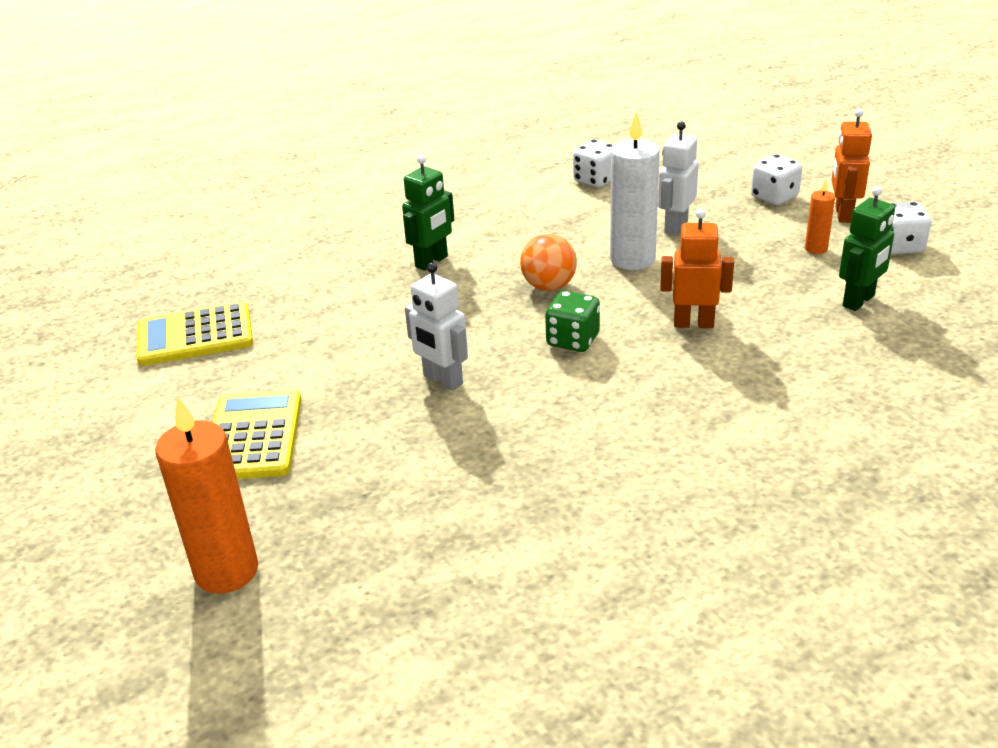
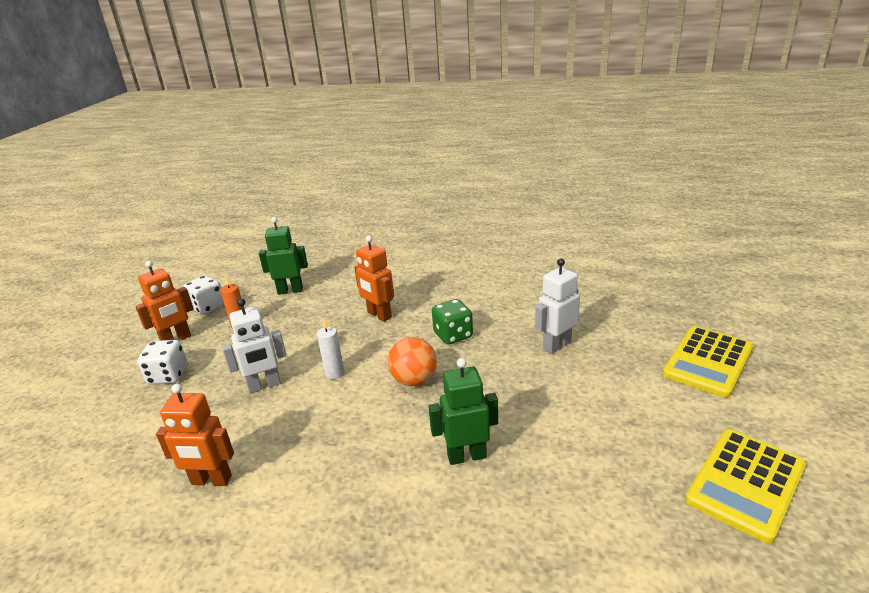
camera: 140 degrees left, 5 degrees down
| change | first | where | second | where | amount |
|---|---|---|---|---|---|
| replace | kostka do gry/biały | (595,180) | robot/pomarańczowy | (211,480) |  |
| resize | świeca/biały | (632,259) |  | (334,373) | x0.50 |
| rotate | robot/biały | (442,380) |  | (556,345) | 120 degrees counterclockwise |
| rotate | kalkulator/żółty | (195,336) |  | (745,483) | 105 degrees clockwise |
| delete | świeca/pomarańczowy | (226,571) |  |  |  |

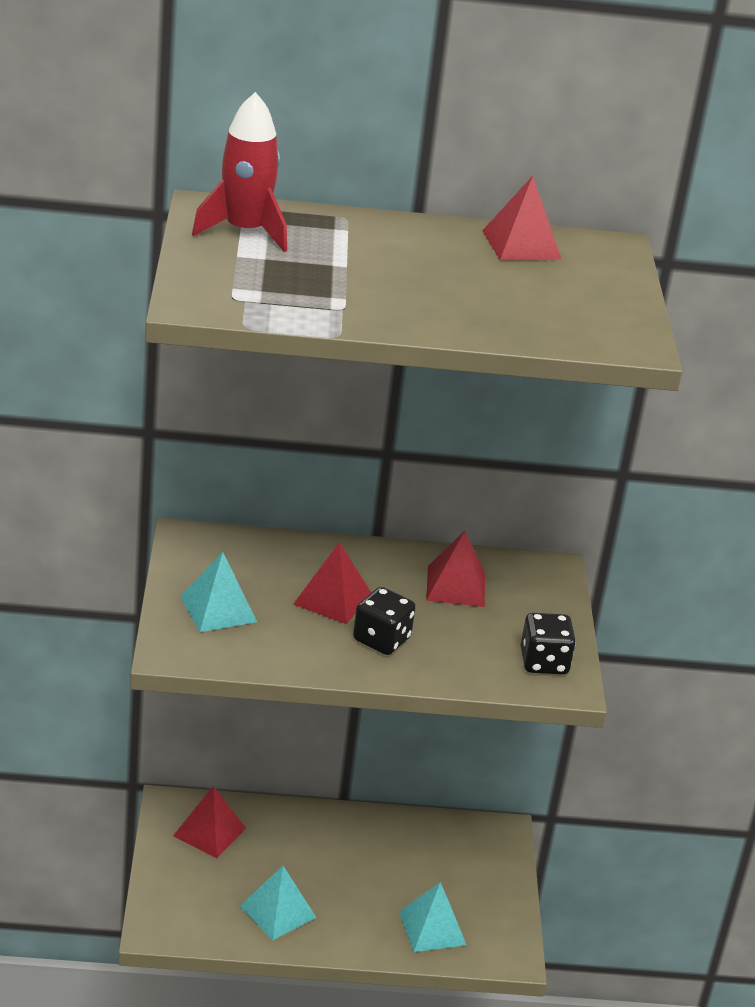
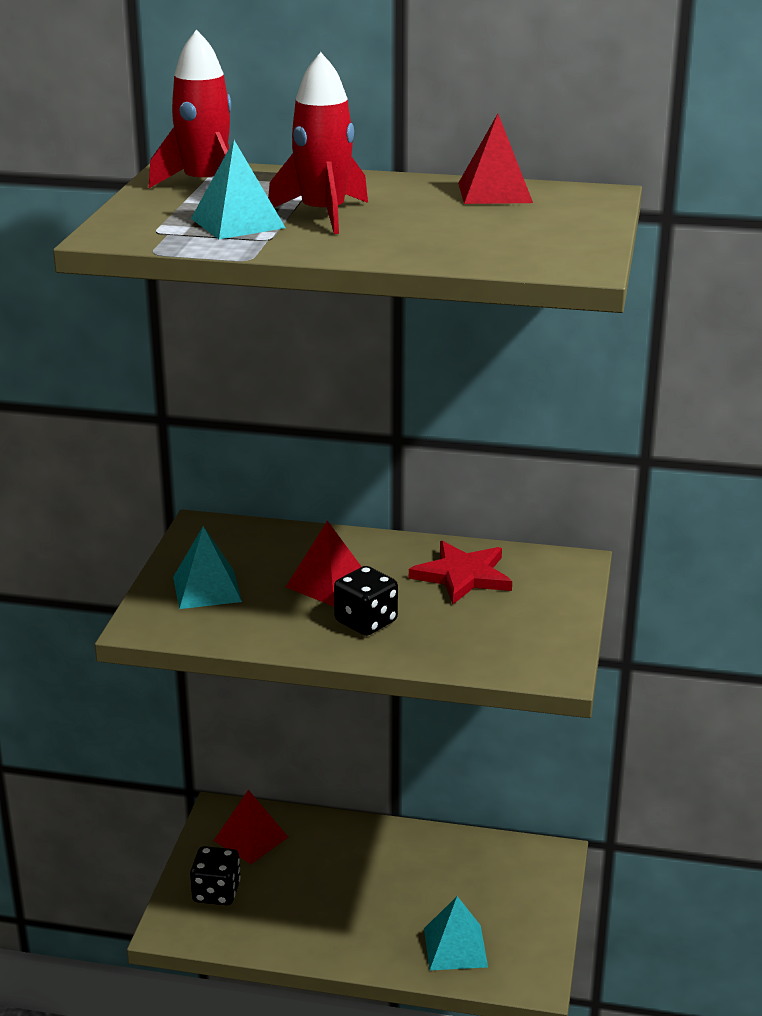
camera: 15 degrees right, 5 degrees down
| change | first | where | second | where | amount |
|---|---|---|---|---|---|
| move | kostka do gry/czarny | (544,662) |  | (216,892) |  |
| move | piramida/turkusowy | (278,911) |  | (238,223) |  |
| insert |  |  | rakieta/czerwony | (323,215) |  |
| replace | piramida/czerwony | (455,586) | gwiazda/czerwony | (463,576) |  |

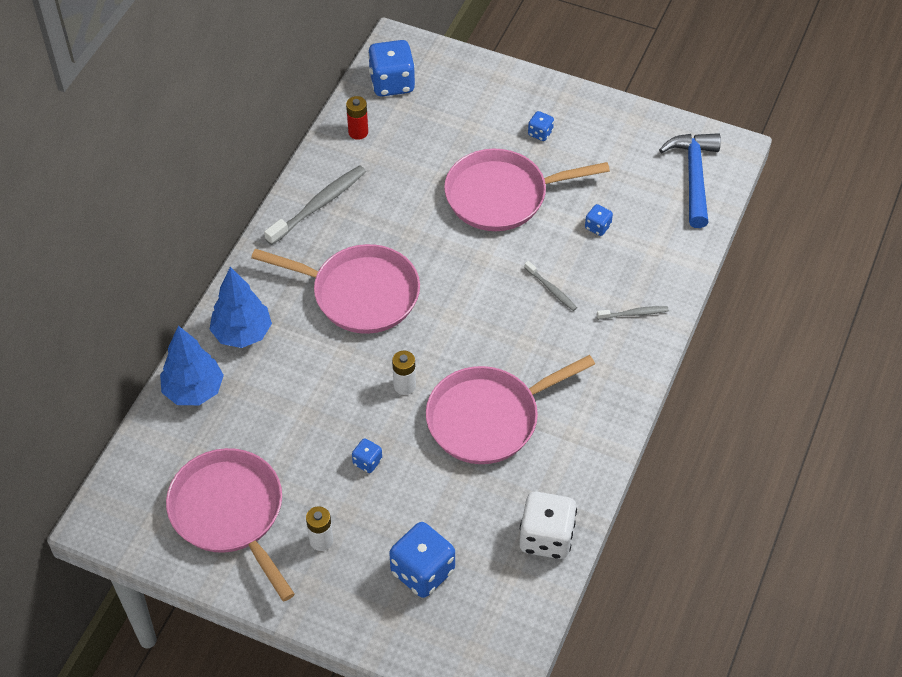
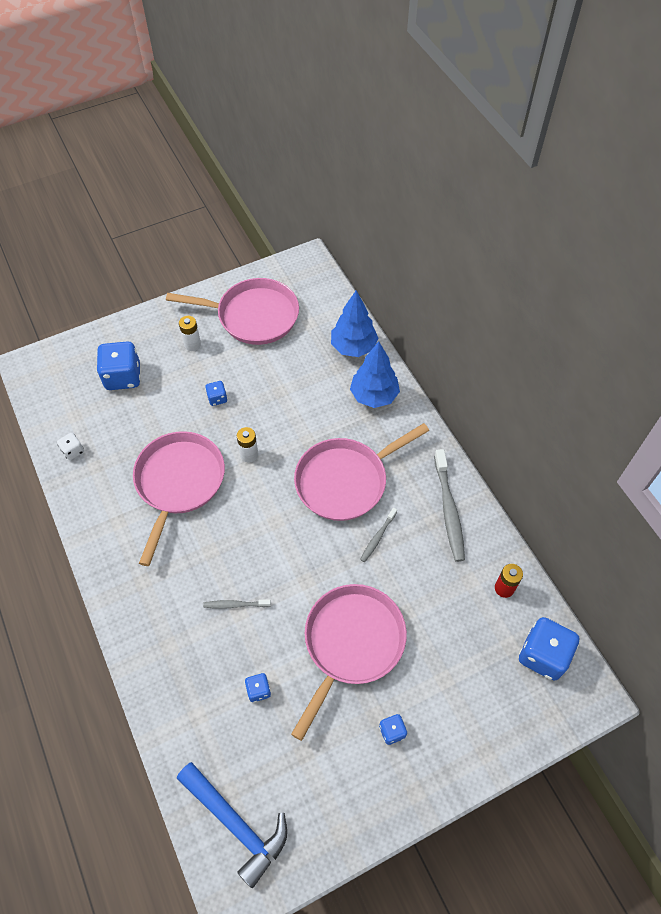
camera: 130 degrees right, 5 degrees up
| change | first | where | second | where | amount |
|---|---|---|---|---|---|
| resize | kostka do gry/biały | (546,537) |  | (73,451) | x0.49 |
| move | szczoteczka do zębów/szary | (634,313) |  | (378,537) |  |

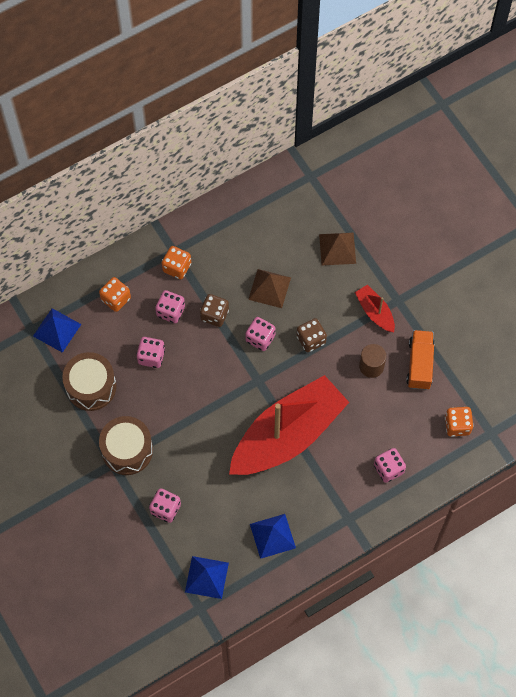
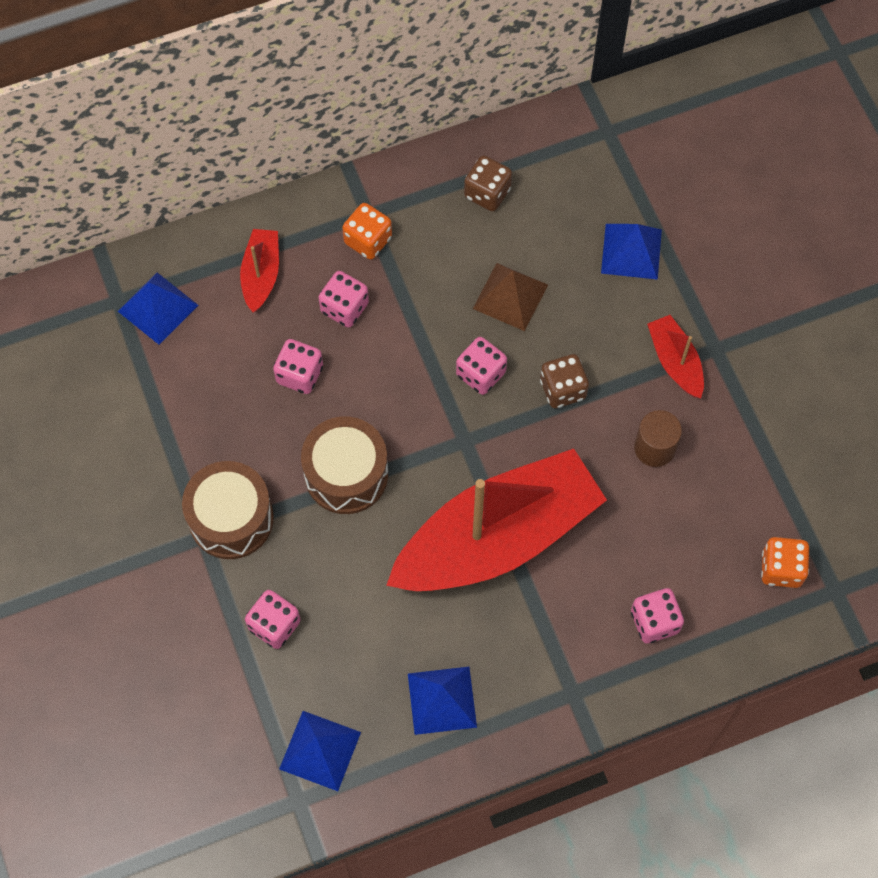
camera: 10 degrees right, 0 degrees up
| change | first | where | second | where | amount |
|---|---|---|---|---|---|
| replace | kostka do gry/pomarańczowy | (116,299) | łódka/czerwony | (261,274) |  |
| move | bęben/brązowy | (91,387) |  | (346,474) |  |
| move | kostka do gry/brązowy | (214,315) |  | (487,193) |  |
| recolor | piramida/brązowy | (337,248) | piramida/niebieski | (631,251) |  |
| delete | ciężarówka/pomarańczowy | (419,364) |  |  |  |

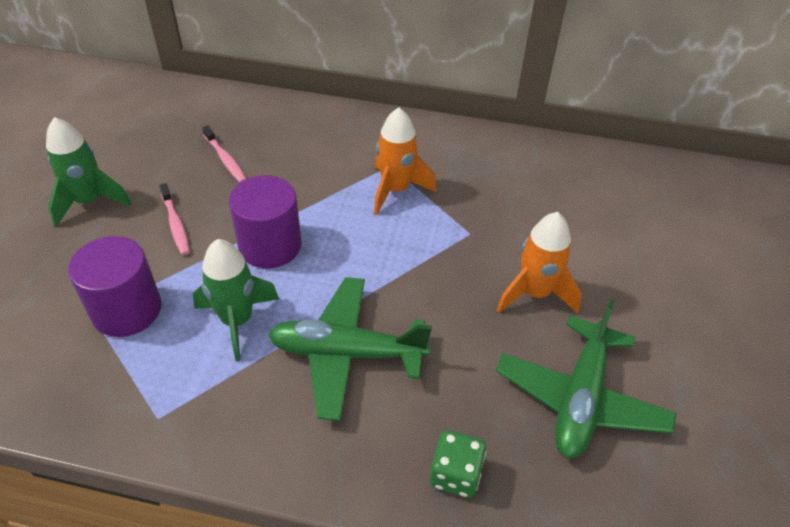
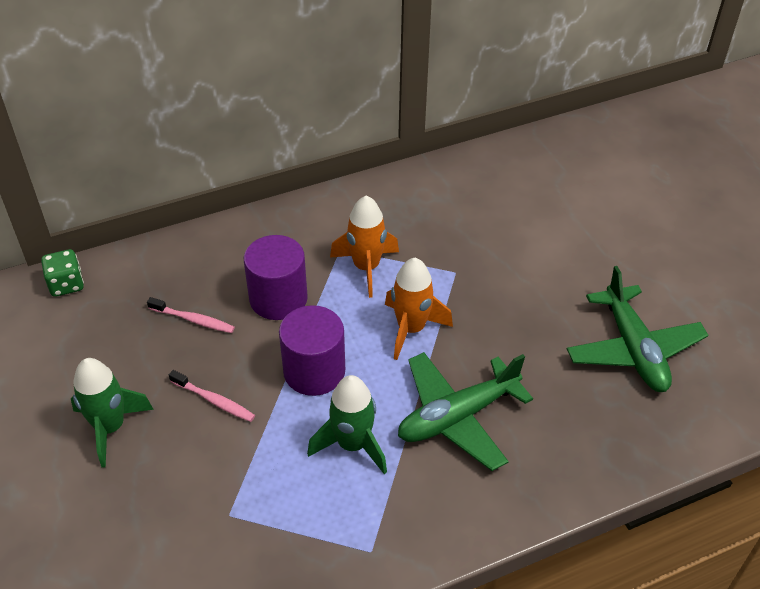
camera: 35 degrees left, 0 degrees up
| change | first | where | second | where | amount |
|---|---|---|---|---|---|
| move | kostka do gry/zielony | (455,474) |  | (66,284) |  |
| move | walec/fioletowy | (127,310) |  | (278,298) |  |
| move | rakieta/pomarańczowy | (534,293) |  | (411,329) |  |

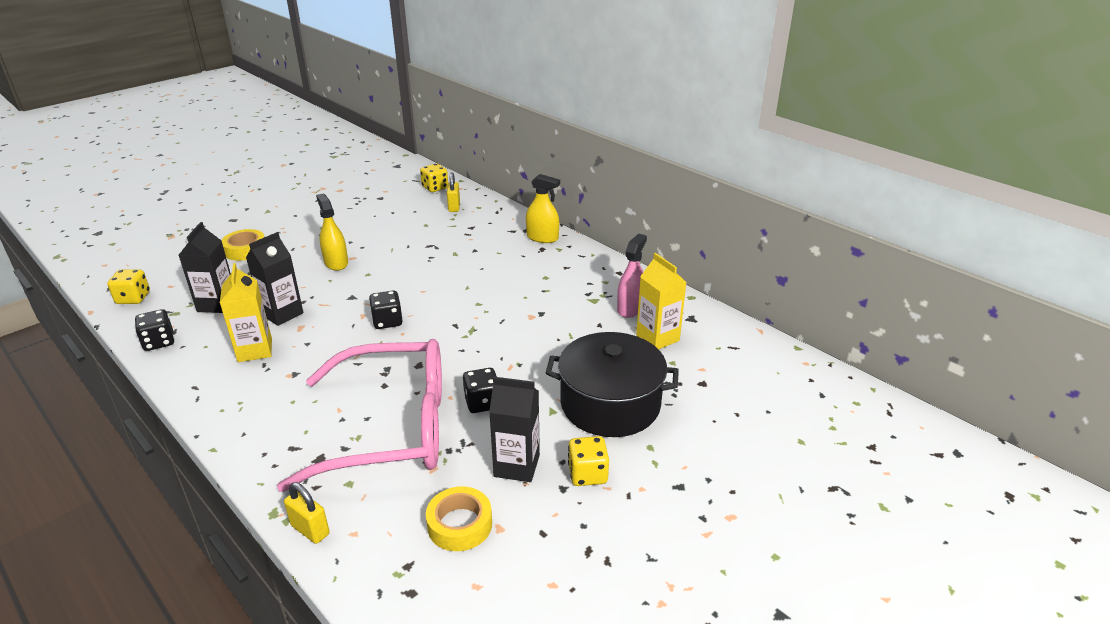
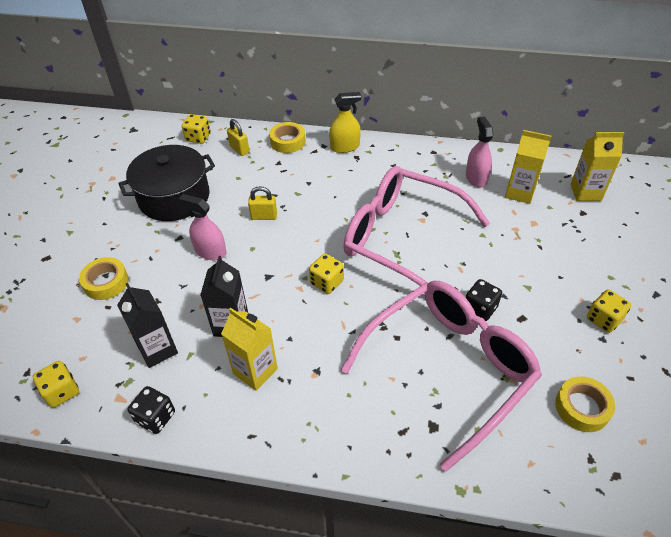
camera: 35 degrees left, 15 degrees up
| change | first | where | second | where | amount |
|---|---|---|---|---|---|
| move | garnek/czarny | (610,404) |  | (174,197) |  |
| recolor | spryskiwacz/żółty | (336,263) | spryskiwacz/różowy | (210,251) |  |
| move | kłódka/żółty | (310,530) |  | (264,216) |  |
| insert |  |  | taśma klejąca/żółty | (288,141) |  |
| recolor | kostka do gry/czarny | (387,321) | kostka do gry/żółty | (327,282) |  |
| insert |  |  | okulary/różowy | (402,238) |  |
| insert |  |  | karton mleka/żółty | (585,192) |  |
| delete | karton mleka/czarny | (517,466) |  |  |  |

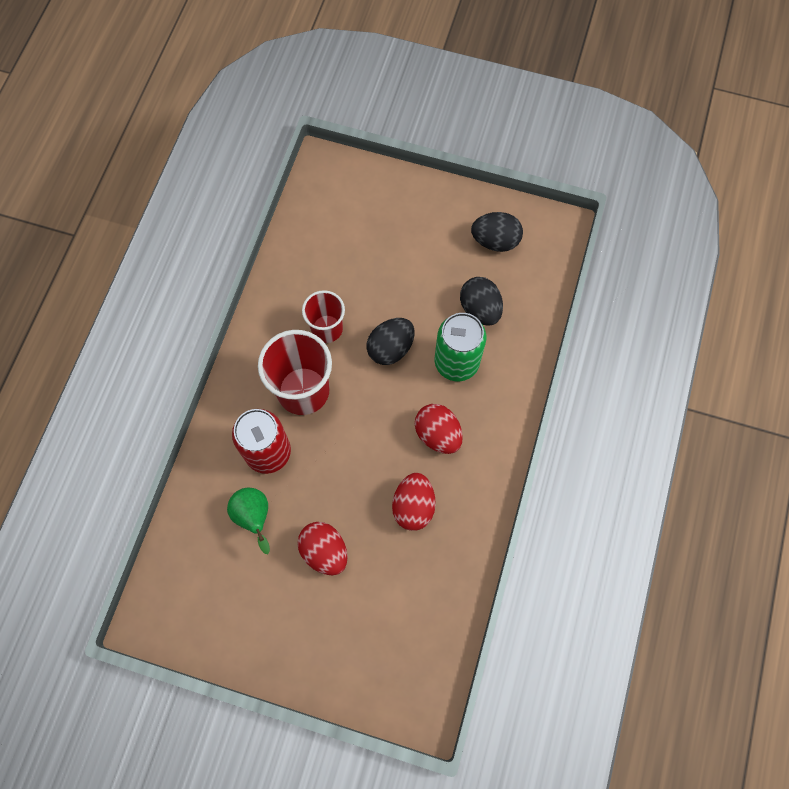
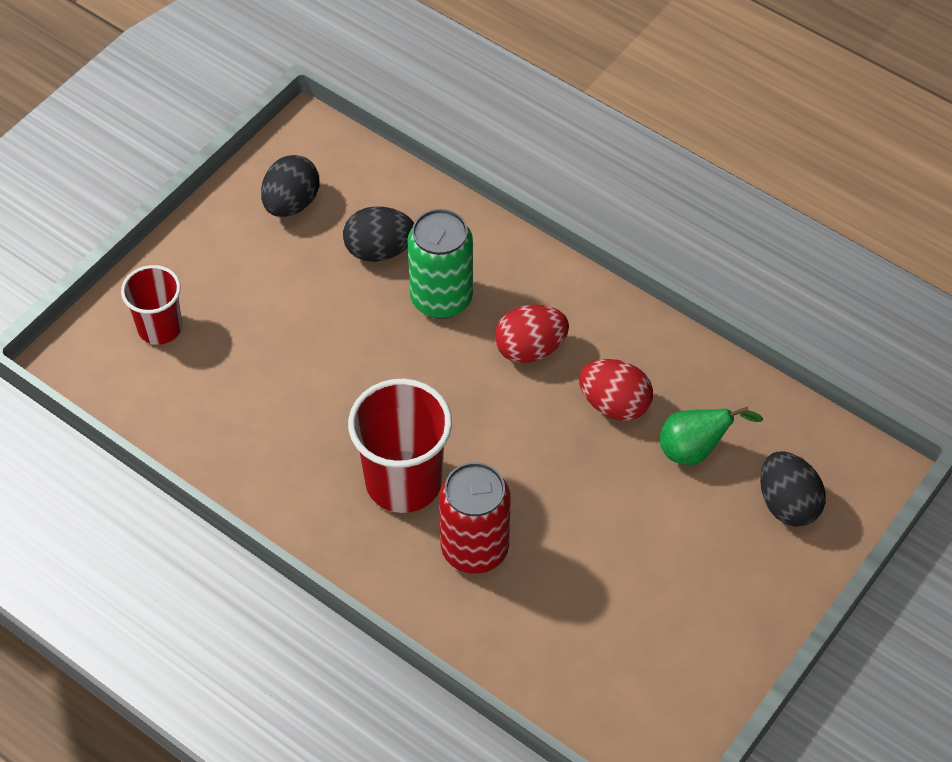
camera: 70 degrees left, 15 degrees down
| change | first | where | second | where | amount |
|---|---|---|---|---|---|
| move | szklanka/czerwony | (327,329) |  | (160,327) |  |
| move | gruszka/zielony | (254,517) |  | (694,450) |  |
| move | jajko/czarny | (390,348) |  | (787,504) |  |
| delete | jajko/czerwony | (324,551) |  |  |  |

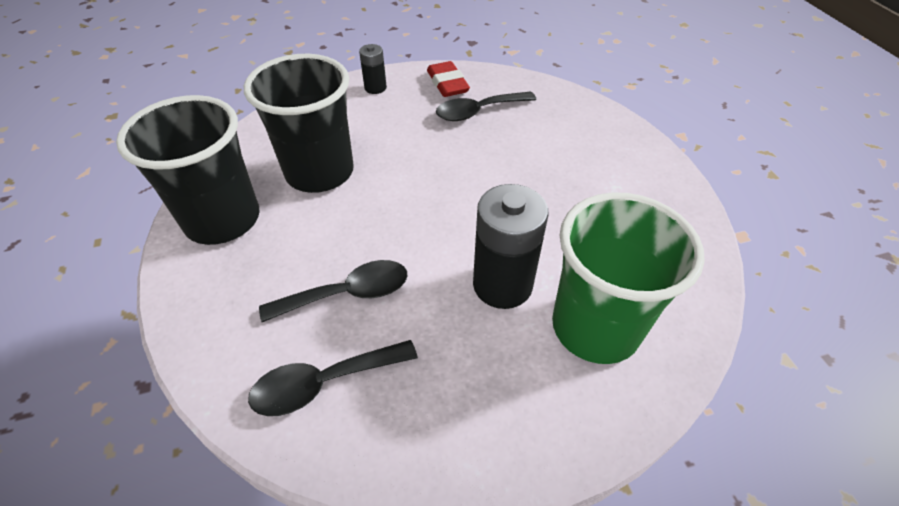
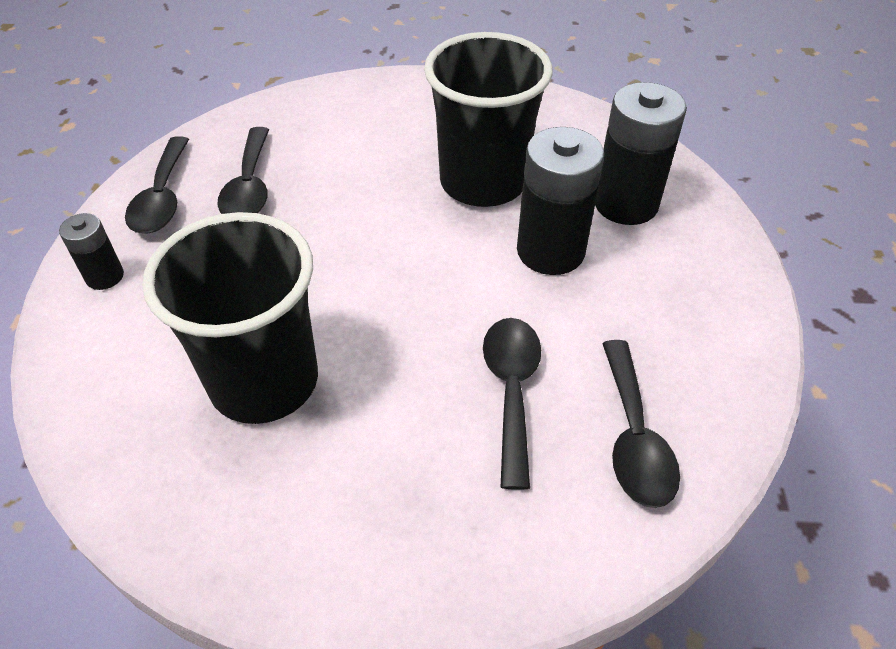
camera: 70 degrees left, 0 degrees up
| change | first | where | second | where | amount |
|---|---|---|---|---|---|
| replace | gumka do mazania/czerwony | (447,83) | łyżka/czarny | (162,198) |  |
| move | szklanka/czarny | (223,220) |  | (483,182) |  |
| replace | szklanka/zielony | (595,327) | bateria/czarny | (625,204) |  |

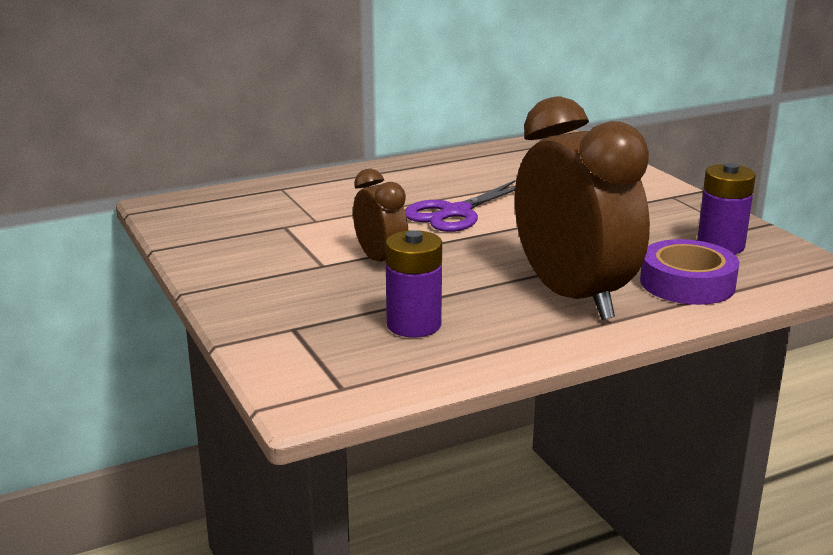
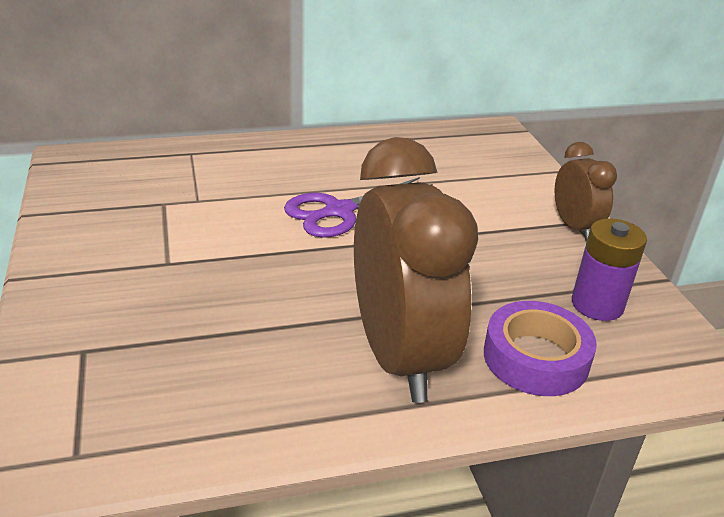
camera: 10 degrees right, 10 degrees up
| change | first | where | second | where | amount |
|---|---|---|---|---|---|
| move | budzik/brązowy | (381,261) |  | (574,227) |  |
| delete | bateria/fioletowy | (414,325) |  |  |  |

